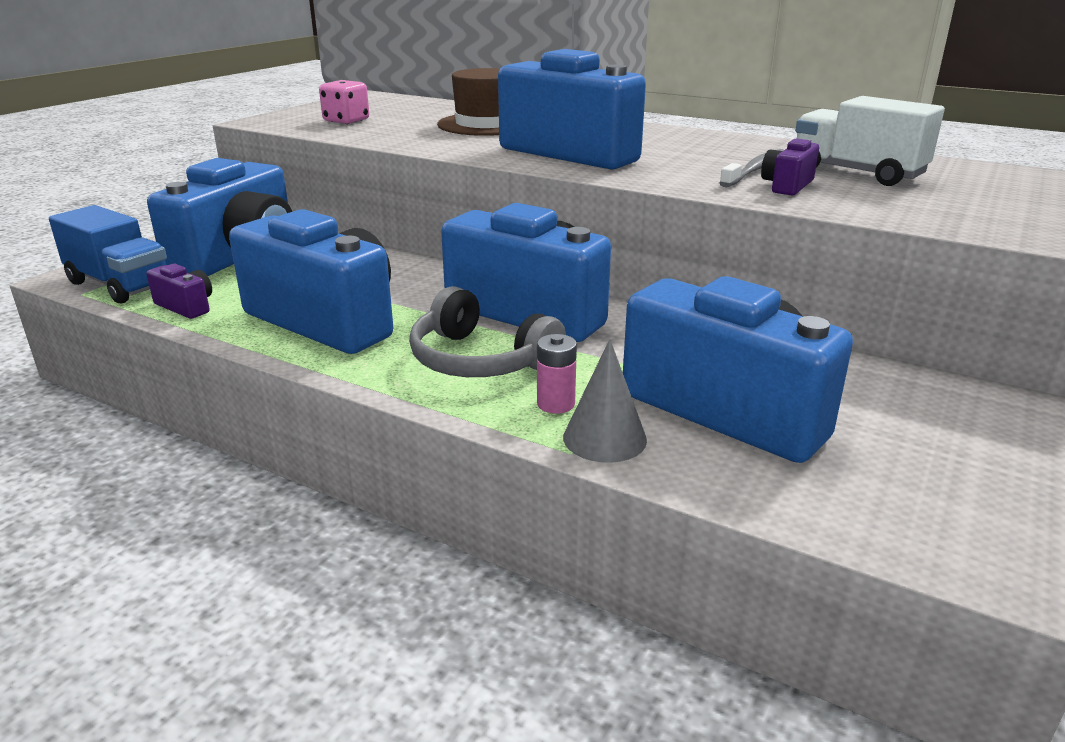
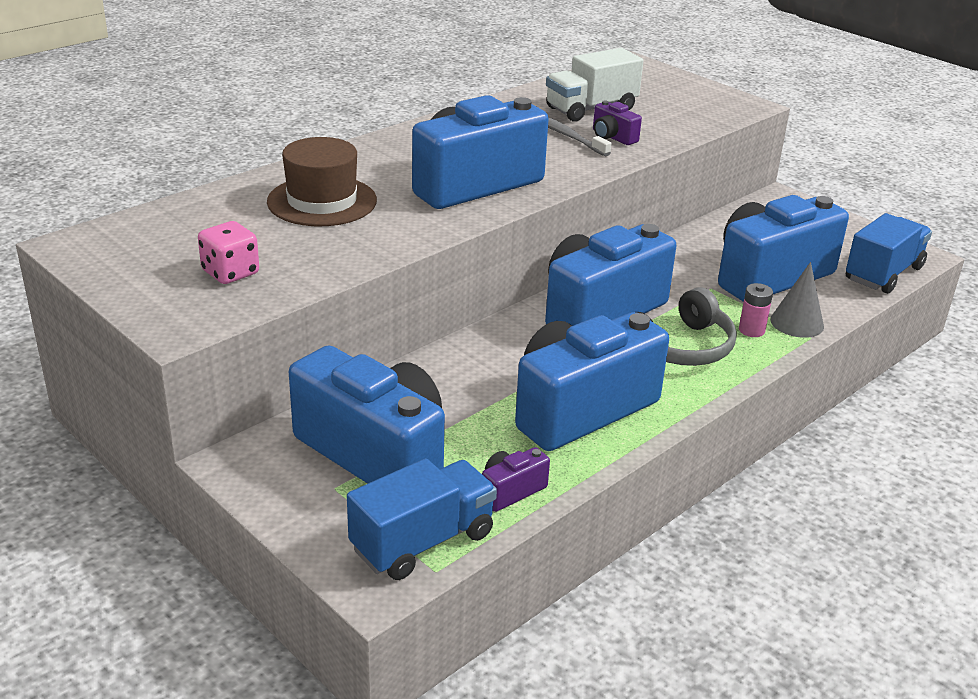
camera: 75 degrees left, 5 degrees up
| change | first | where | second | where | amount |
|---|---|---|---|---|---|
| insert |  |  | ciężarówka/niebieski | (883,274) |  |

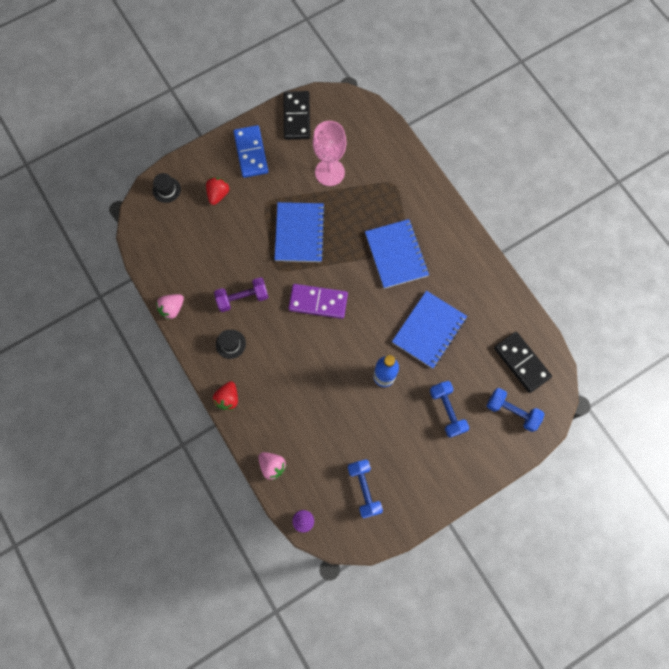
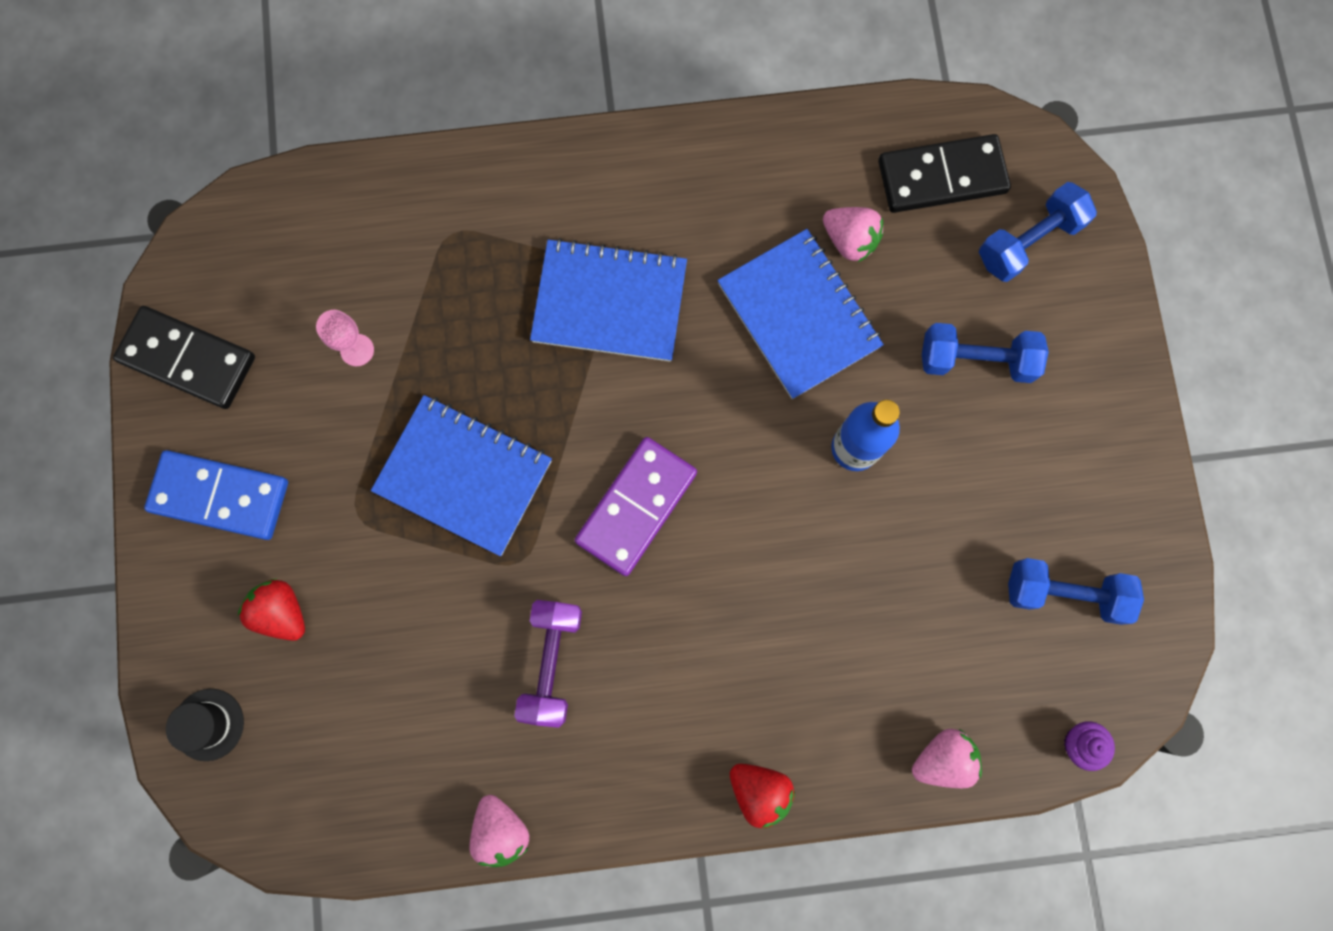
camera: 65 degrees left, 5 degrees up
| change | first | where | second | where | amount |
|---|---|---|---|---|---|
| resize | kielich/różowy | (329,172) |  | (357,350) | x0.48 |
| insert |  |  | truskawka/różowy | (849,240) |  |
| delete | kapelusz/czarny | (230,344) |  |  |  |

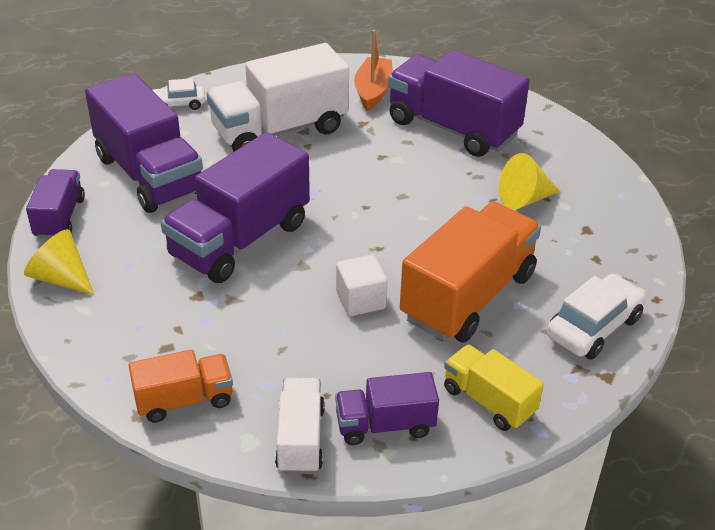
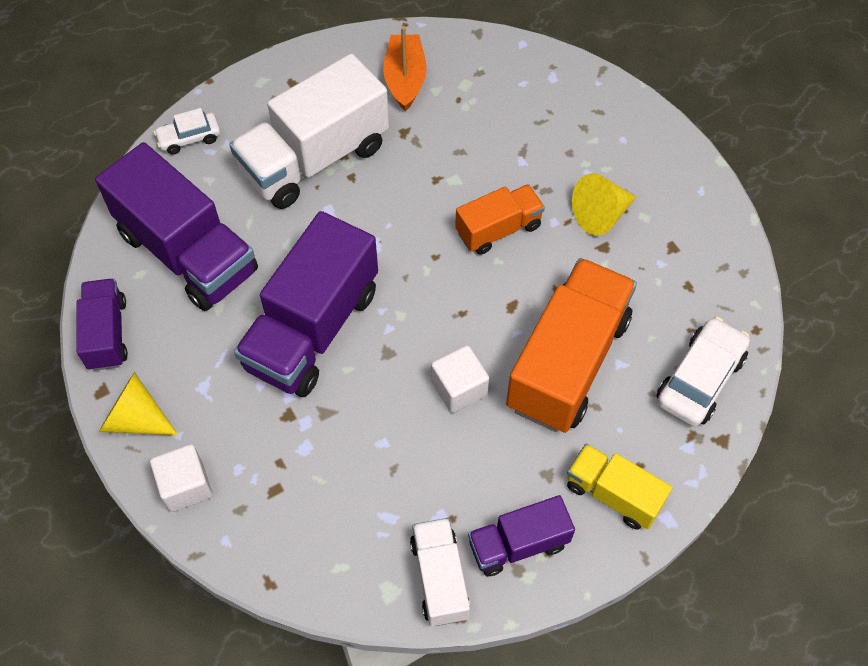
camera: 10 degrees left, 20 degrees up
| change | first | where | second | where | amount |
|---|---|---|---|---|---|
| insert |  |  | sześcian/biały | (186,486) |  |
| move | ciężarówka/pomarańczowy | (184,400) |  | (498,229) |  |
| delete | ciężarówka/fioletowy | (453,128) |  |  |  |

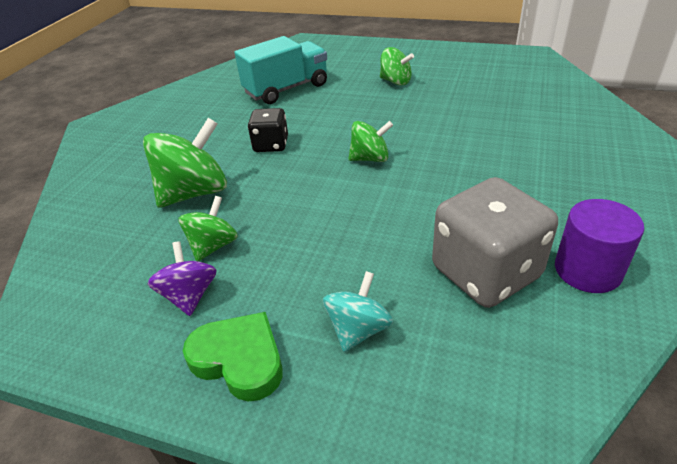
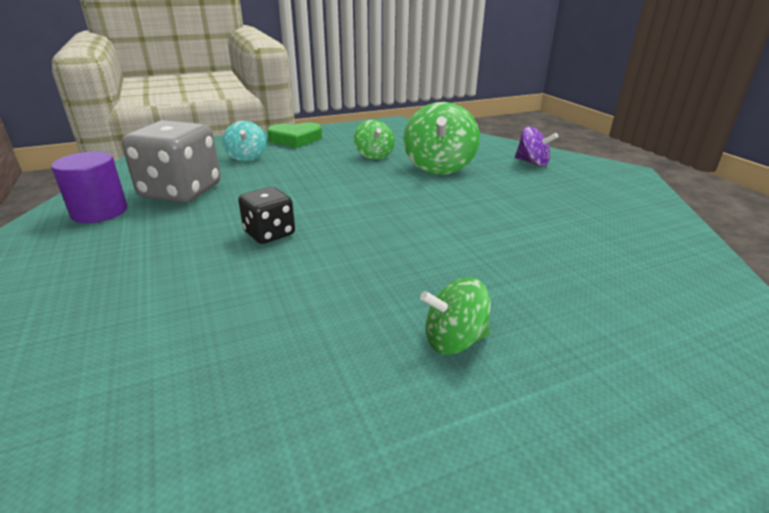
camera: 135 degrees right, 10 degrees down
| change | first | where | second | where | amount |
|---|---|---|---|---|---|
| move | kostka do gry/czarny | (271,145) |  | (269,233) |  |
| move | bączek/fioletowy | (190,296) |  | (532,163) |  |
| delete | ciężarówka/turkusowy | (286,89) |  |  |  |
| delete | bączek/zielony | (370,158) |  |  |  |

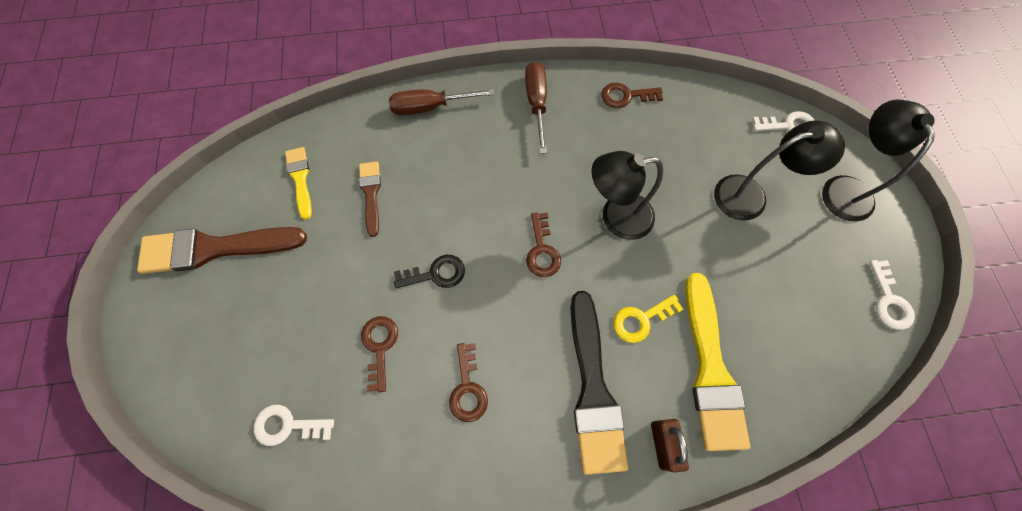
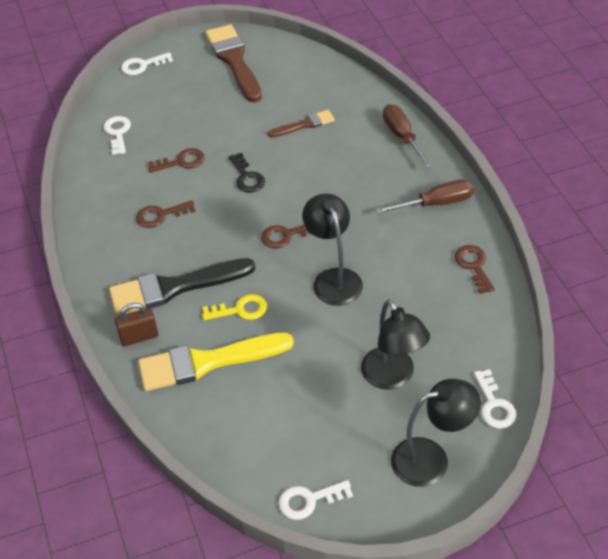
camera: 80 degrees right, 20 degrees down
| change | first | where | second | where | amount |
|---|---|---|---|---|---|
| insert |  |  | klucz/biały | (142,65) |  |
| rotate | klucz/żółty | (641,320) |  | (240,310) | 120 degrees clockwise |
| delete | pędzel/żółty | (300,179) |  |  |  |

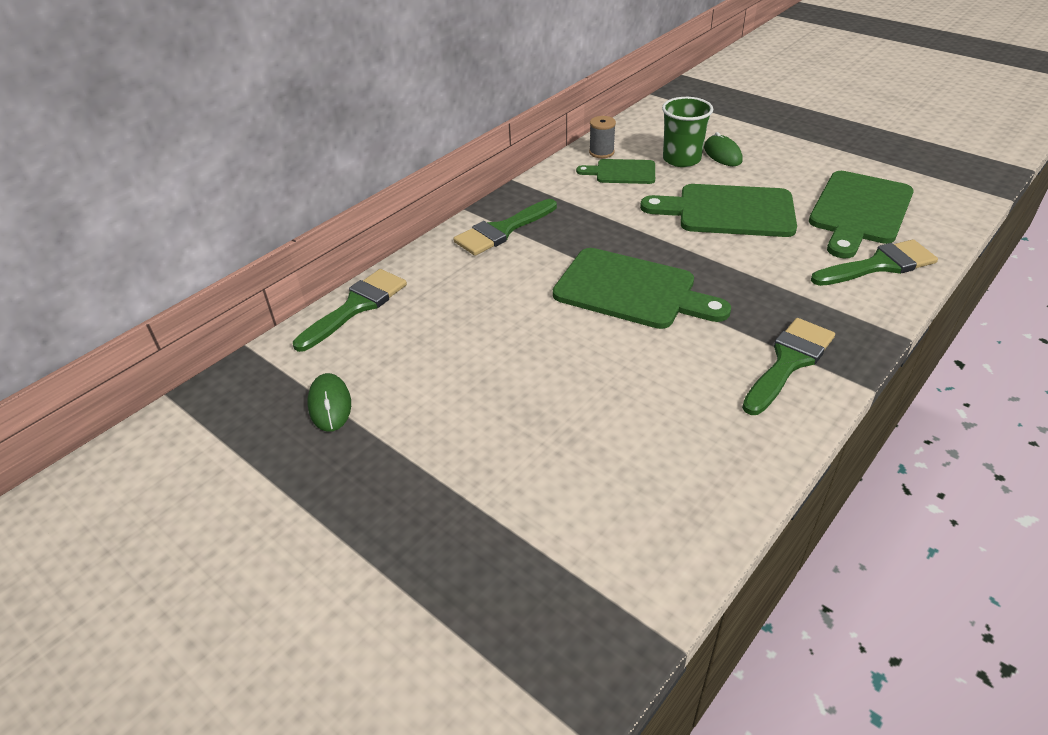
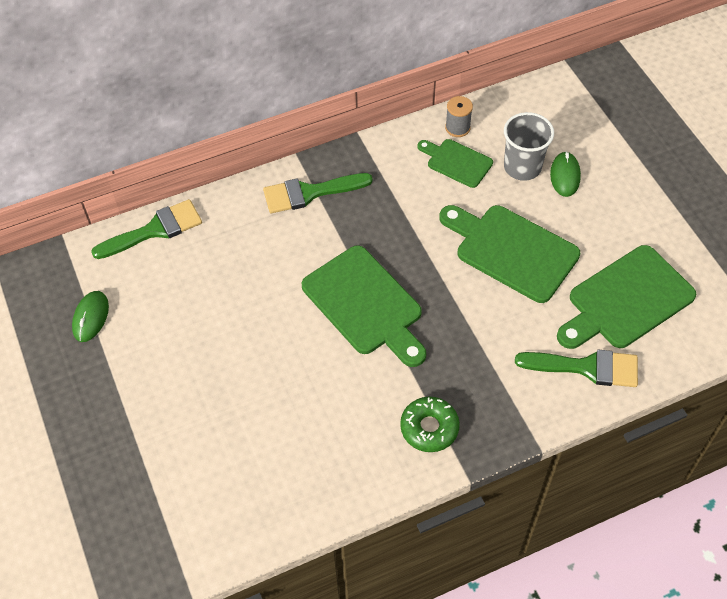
camera: 25 degrees right, 15 degrees up
| change | first | where | second | where | amount |
|---|---|---|---|---|---|
| replace | pędzel/zielony | (788,362) | donut/zielony | (429,428) |  |
| recolor | szklanka/zielony | (681,159) | szklanka/szary | (522,167) |  |

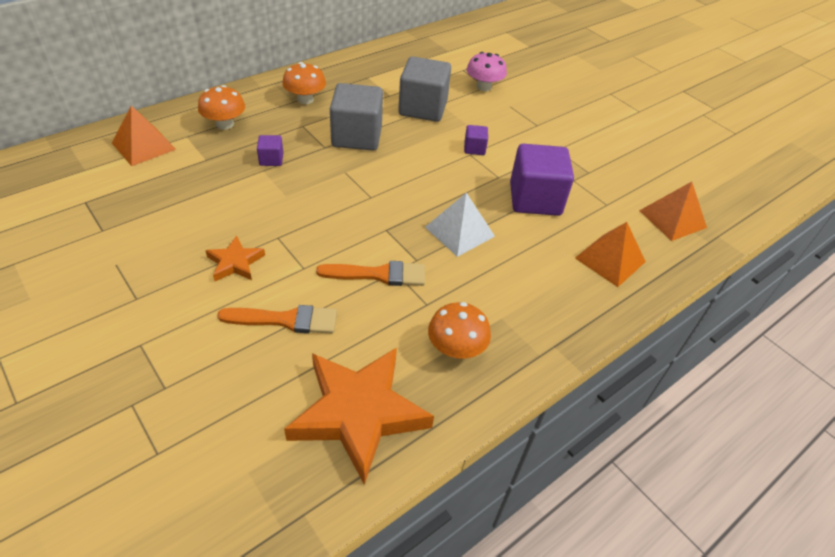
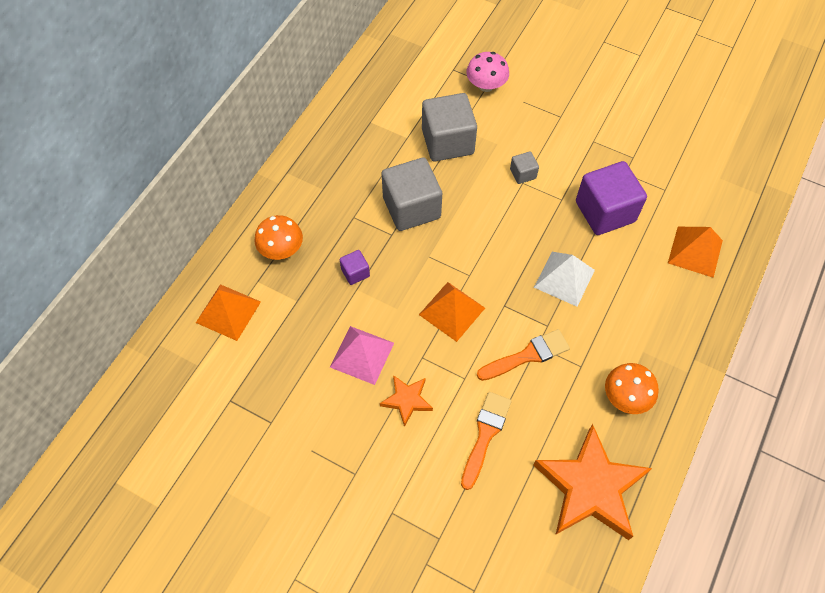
camera: 20 degrees left, 15 degrees up
| change | first | where | second | where | amount |
|---|---|---|---|---|---|
| insert |  |  | piramida/różowy | (362,354) |  |
| move | piramida/pomarańczowy | (672,219) |  | (452,311) |  |
| rotate | pędzel/pomarańczowy | (285,320) |  | (485,435) | 45 degrees counterclockwise |
| recolor | sześcian/fioletowy | (474,148) | sześcian/szary | (523,174) |  |
| delete | grzyb/pomarańczowy | (305,99) |  |  |  |

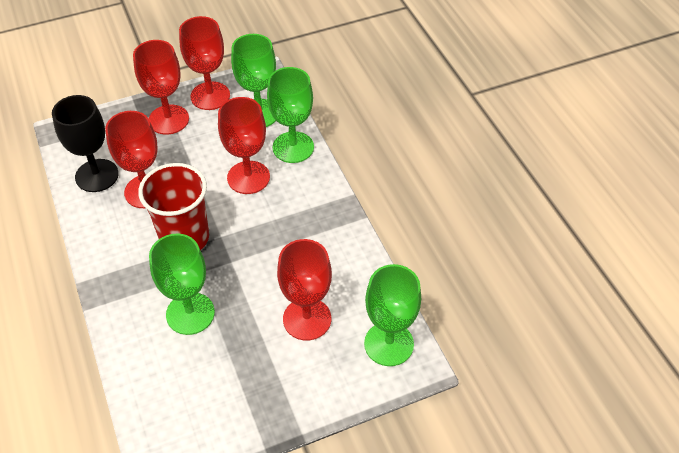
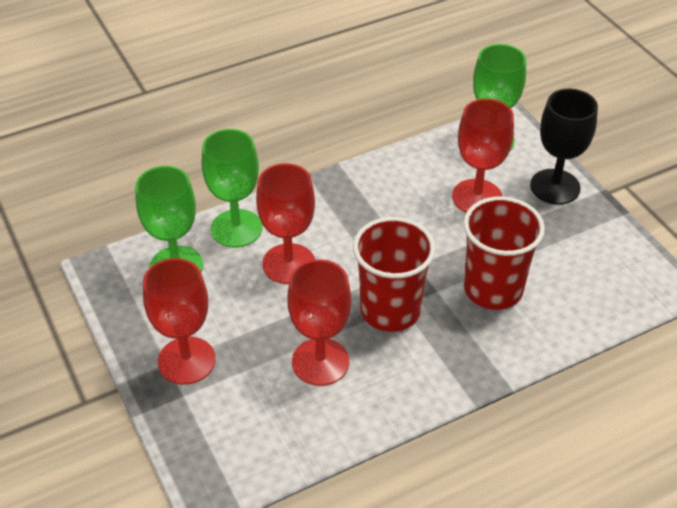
camera: 95 degrees left, 5 degrees down
| change | first | where | second | where | amount |
|---|---|---|---|---|---|
| replace | kielich/zielony | (190,313) | szklanka/czerwony | (493,289) |  |
| move | kielich/czarny | (97,175) |  | (555,187) |  |
| delete | kielich/czerwony | (210,96) |  |  |  |

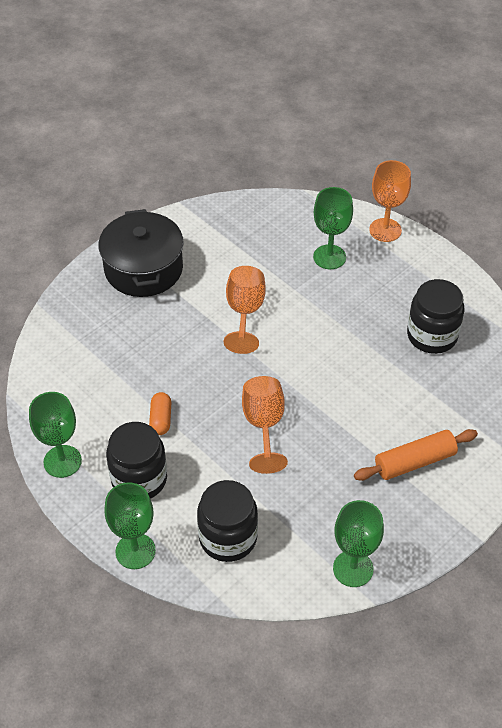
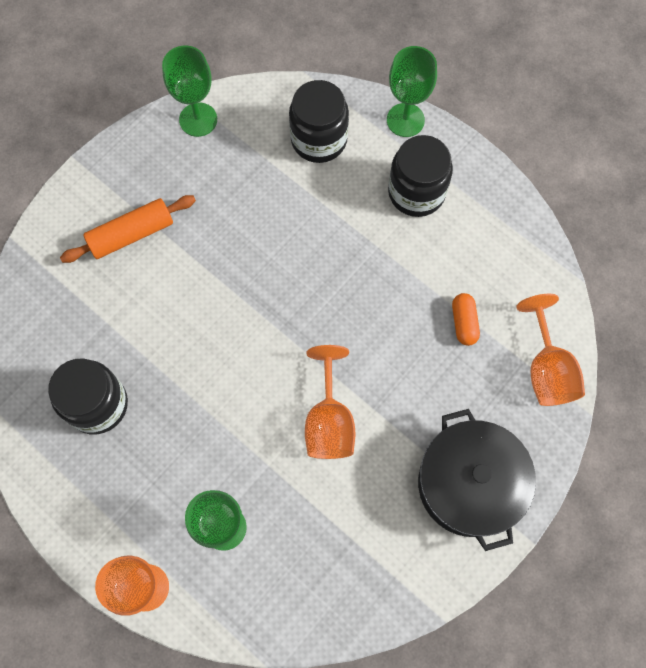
camera: 175 degrees right, 20 degrees up
| change | first | where | second | where | amount |
|---|---|---|---|---|---|
| move | kapsułka/pomarańczowy | (161,419) |  | (464,323) |  |
| move | kielich/pomarańczowy | (264,425) |  | (546,369) |  |
| delete | kielich/zielony | (62,461) |  |  |  |

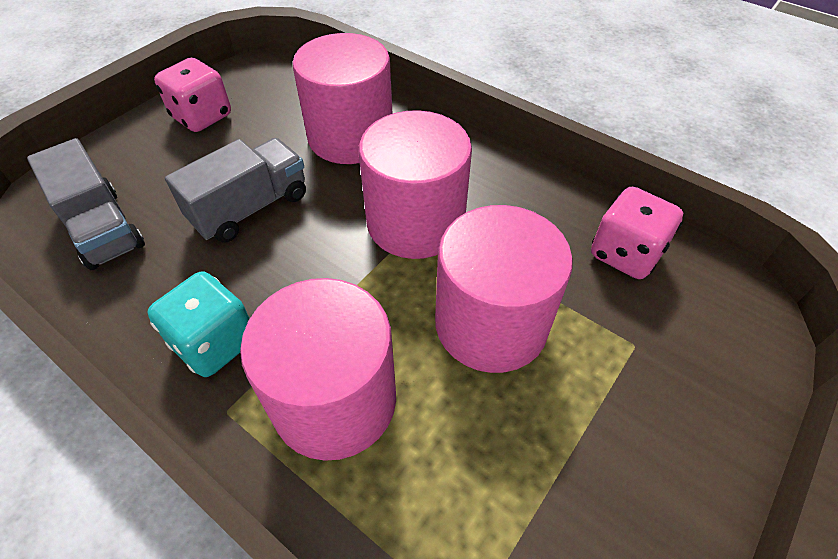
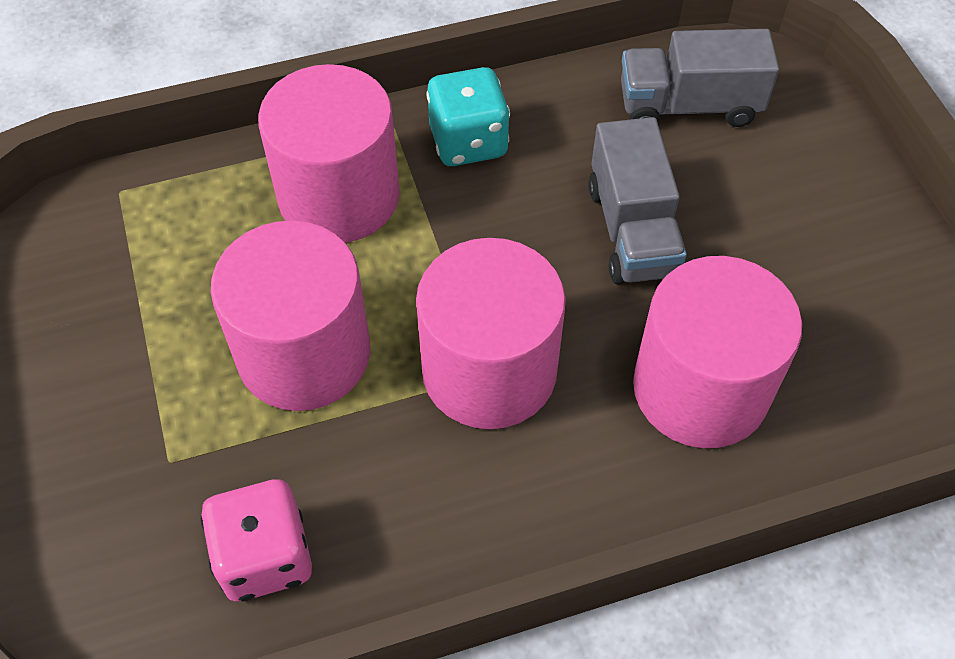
camera: 125 degrees right, 5 degrees up
| change | first | where | second | where | amount |
|---|---|---|---|---|---|
| delete | kostka do gry/różowy | (202,116) |  |  |  |

